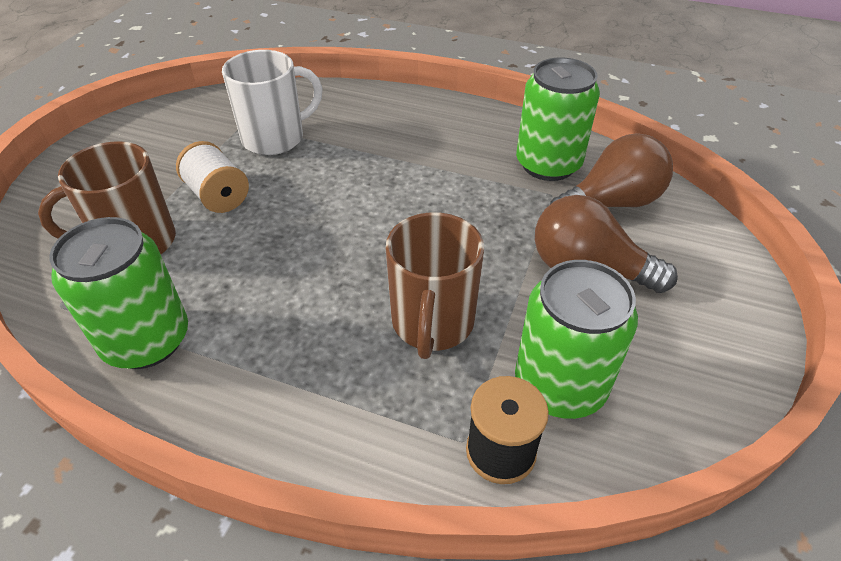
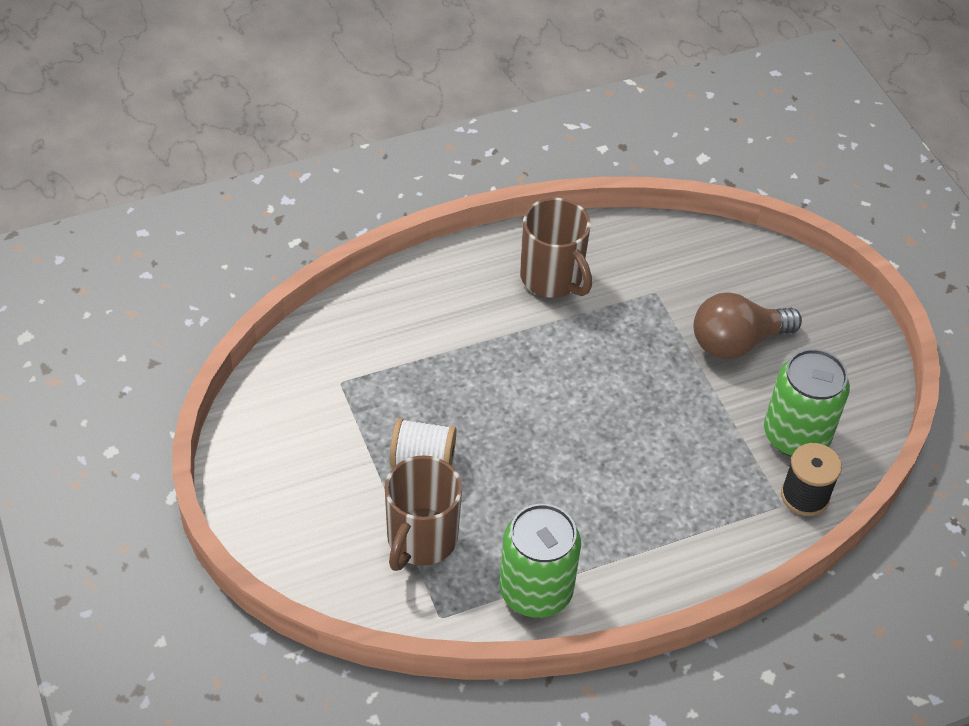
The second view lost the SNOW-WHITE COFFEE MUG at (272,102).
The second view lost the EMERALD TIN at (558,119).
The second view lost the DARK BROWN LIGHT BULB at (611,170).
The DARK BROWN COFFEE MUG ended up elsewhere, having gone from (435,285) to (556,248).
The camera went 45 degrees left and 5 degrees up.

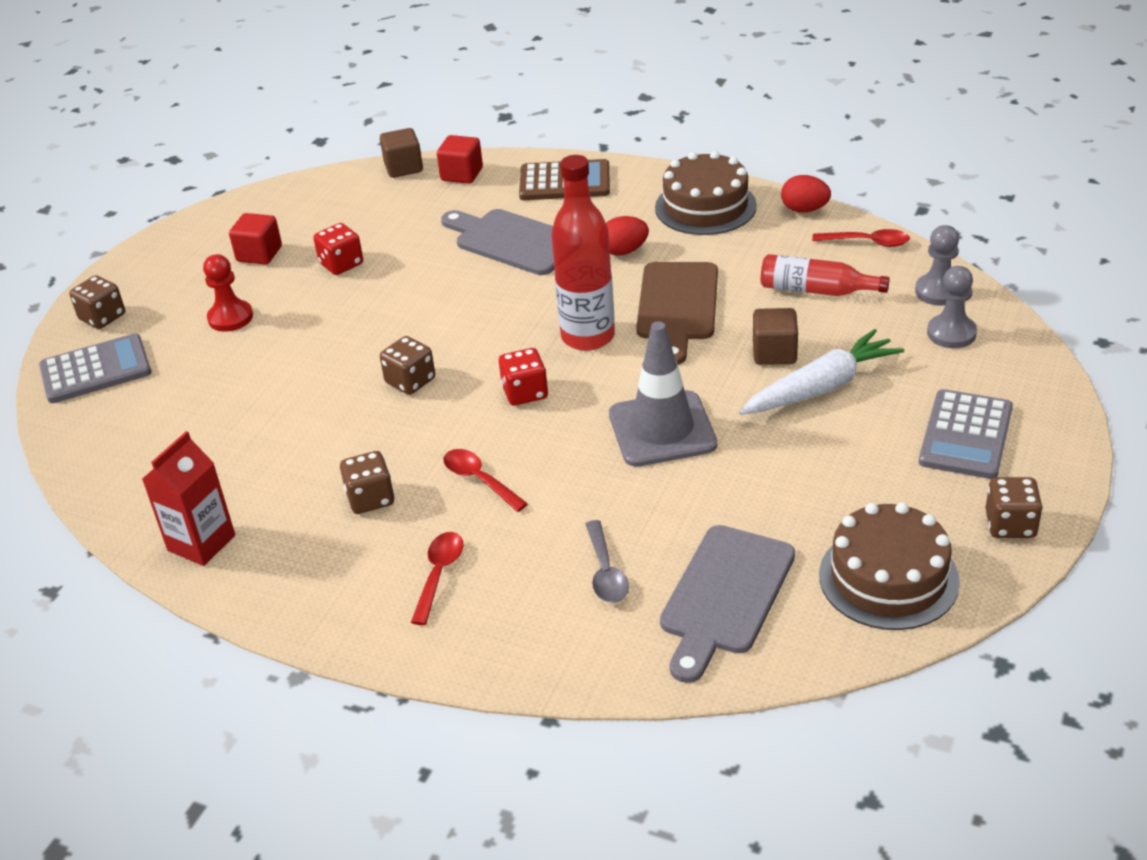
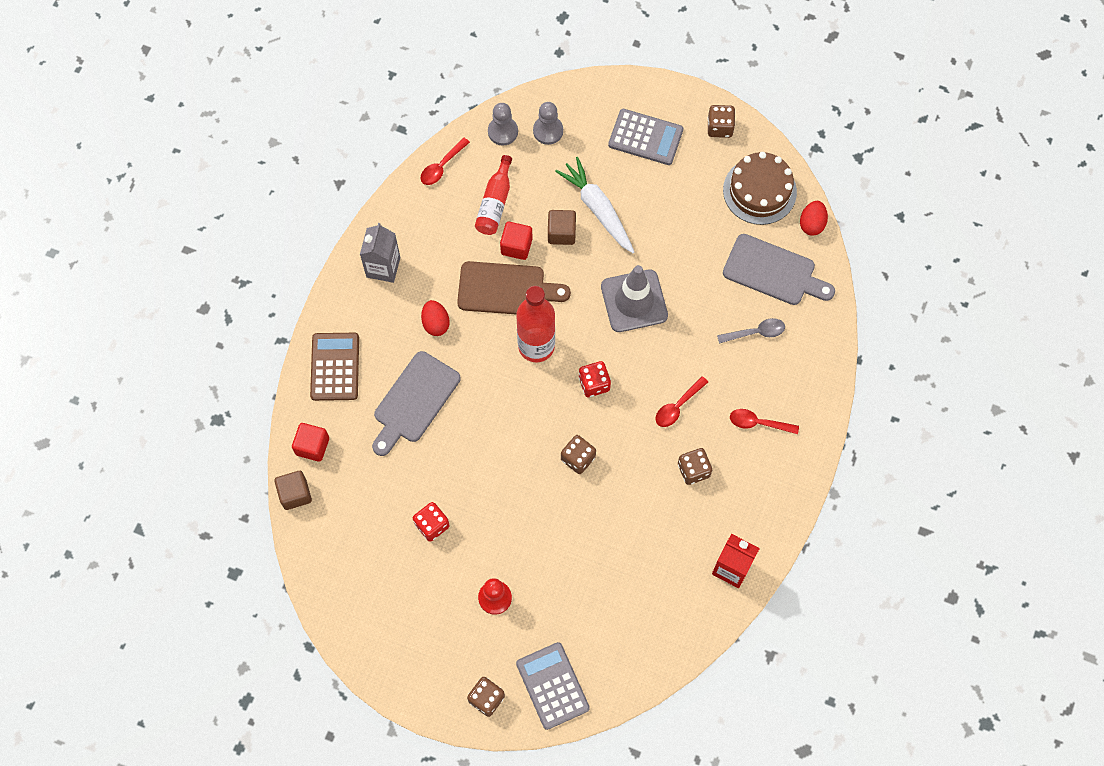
Where the DARK BROWN GATEAU stood at (706,193), the ASH-GREY JUICE CARTON came to stand at (380,253).
The CRIMSON EGG ended up elsewhere, having gone from (806,194) to (814,218).
The CRIMSON SOLID CUBE ended up elsewhere, having gone from (255,239) to (516,241).
The CRIMSON TEASPOON at (861,238) ended up facing another way, 150 degrees counterclockwise from before.
The camera went 95 degrees left and 30 degrees up.

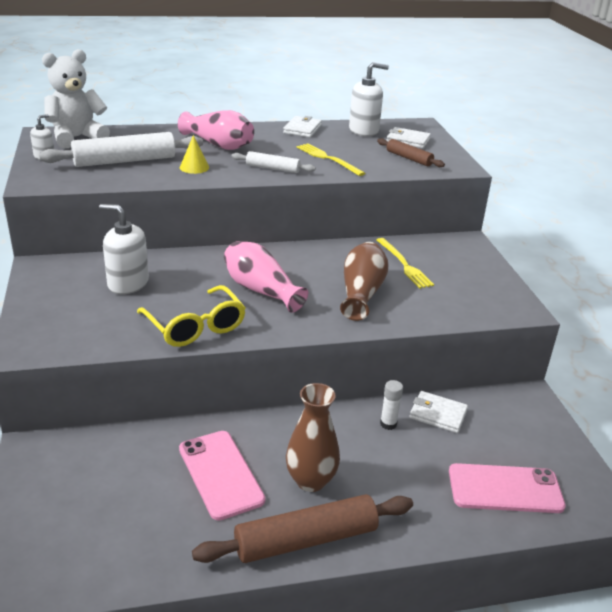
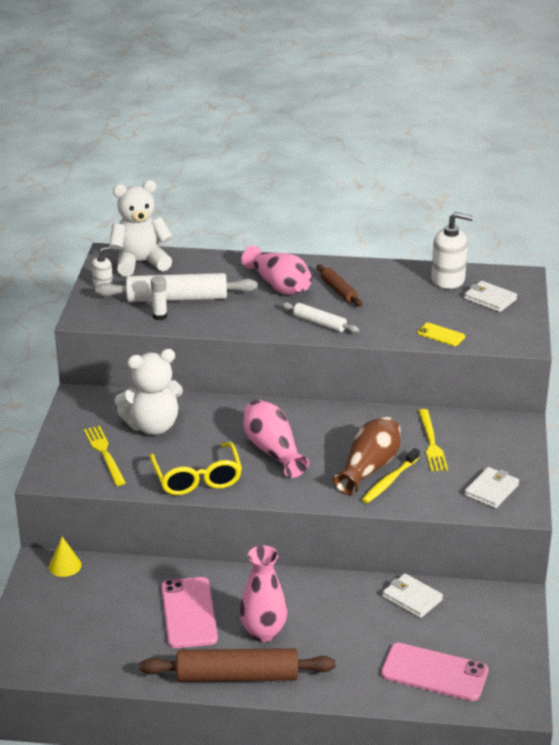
The SNOW-WHITE WALLET ended up elsewhere, having gone from (302,127) to (491,487).
The YELLOW SOLID CONE ended up elsewhere, having gone from (194,154) to (65,557).
The DARK BROWN PASTRY ROLLER ended up elsewhere, having gone from (411,152) to (339,285).
The YELLOW FORK ended up elsewhere, having gone from (330,159) to (105,456).
Where the SNOW-WHITE PUMP BOTTLE stood at (124,249), the SNOW-WHITE STUFFED BEAR came to stand at (148,392).
The SNOW-WHITE GLUE STICK ended up elsewhere, having gone from (391,405) to (159,298).
What was the DARK BROWN FLOWER VASE at (313,437) turned into the ROSY FLOWER VASE at (263,594).
The second view gained the YELLOW MOBILE PHONE at (441,334).
The second view gained the YELLOW DENTAL BRUSH at (391,476).
The camera went 20 degrees right and 0 degrees up.

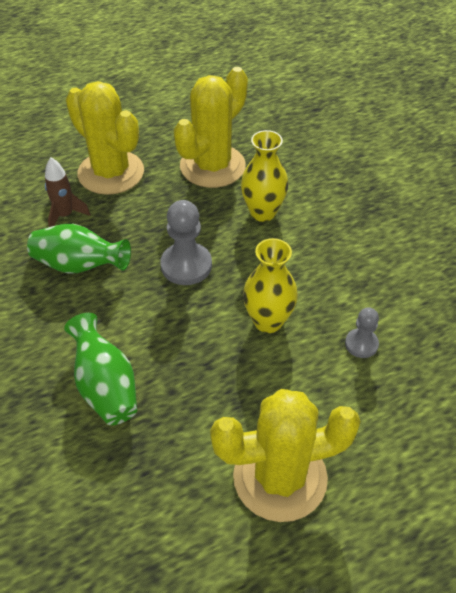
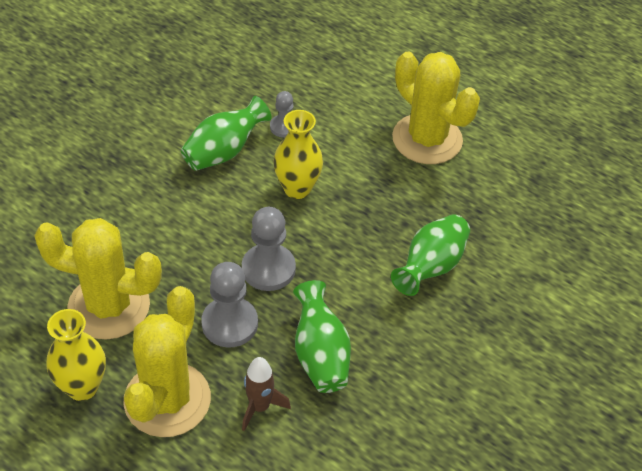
The YELLOW FLOWER VASE ended up elsewhere, having gone from (264,176) to (76,355).
The second view gained the EMERALD FLOWER VASE at (226,133).
The second view gained the ASH-GREY CHESS PAWN at (230,305).
The camera went 120 degrees left and 0 degrees up.

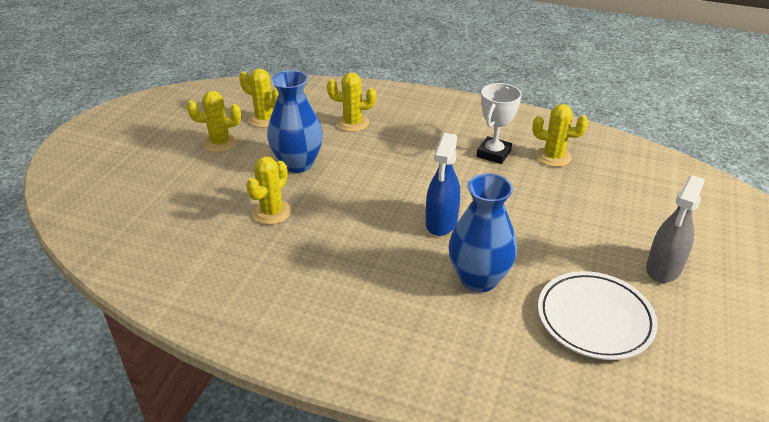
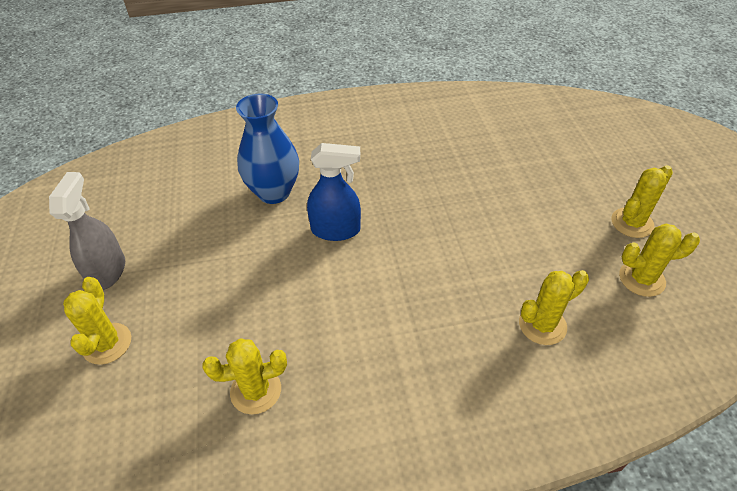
The second view lost the ROYAL BLUE FLOWER VASE at (295,121).
The second view lost the SNOW-WHITE AWARD CUP at (499,123).
The ROYAL BLUE SPRAYER at (443,184) ended up facing another way, 105 degrees clockwise from before.
The YELLOW PRICKLY PLANT ended up elsewhere, having gone from (269,191) to (97,321).
The second view lost the SNOW-WHITE DINNER PLATE at (598,315).
The camera went 150 degrees right and 10 degrees up.

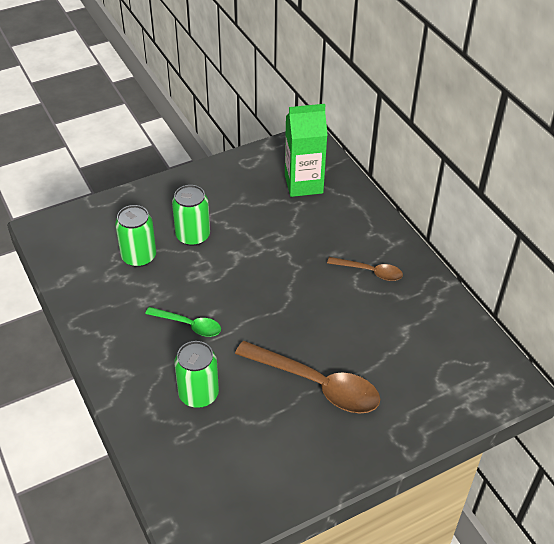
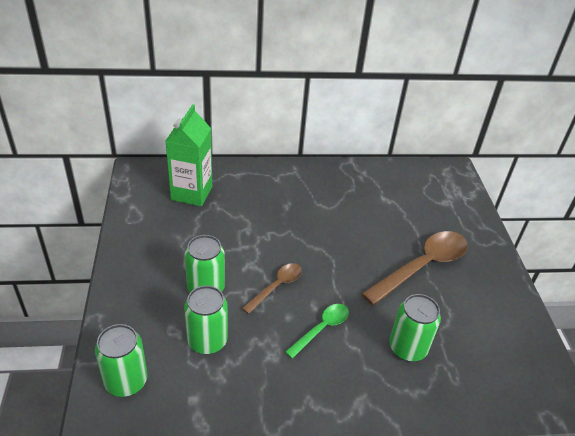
The DARK BROWN TEASPOON ended up elsewhere, having gone from (365,269) to (272,288).
The second view gained the EMERALD TIN at (121,360).
The camera went 70 degrees left and 5 degrees down.

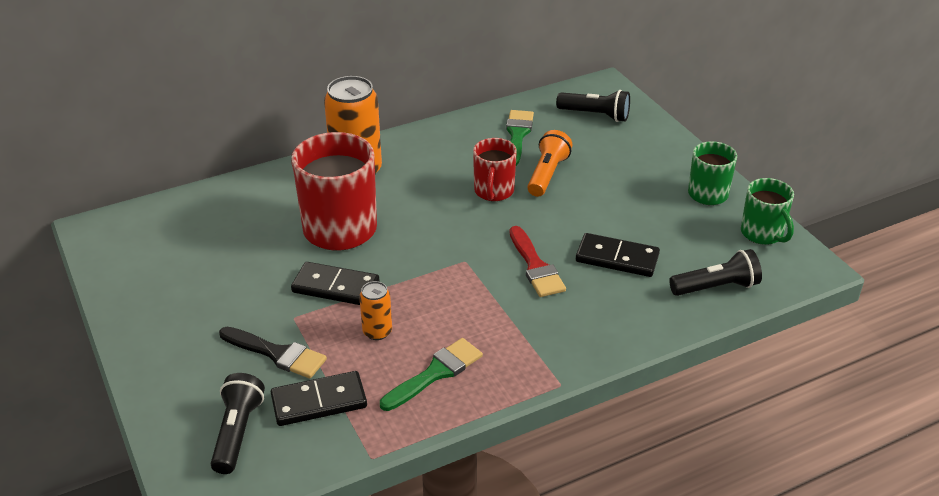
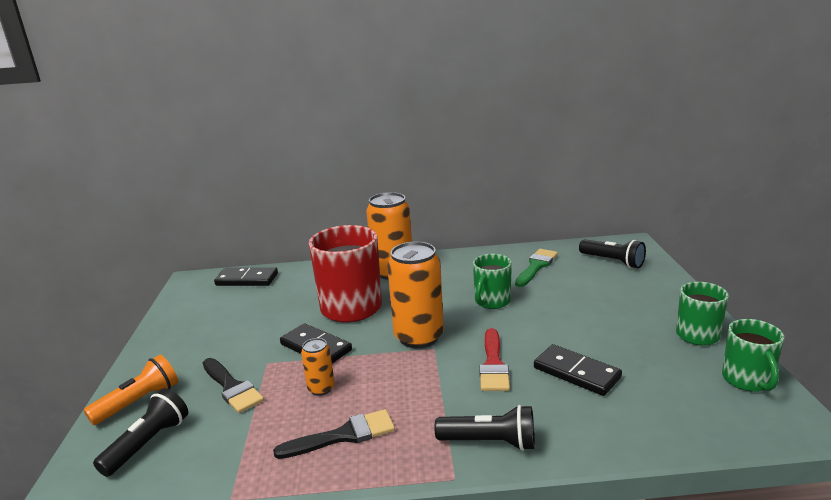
The BRIGHT ORANGE POCKET TORCH ended up elsewhere, having gone from (549,163) to (130,390).
What was the CRIMSON COFFEE MUG at (495,169) turned into the EMERALD COFFEE MUG at (492,281).
The JET-BLACK POCKET TORCH ended up elsewhere, having gone from (715,272) to (484,428).
What was the EMERALD PAINT BRUSH at (431,374) turned into the JET-BLACK PAINT BRUSH at (334,434).
The JET-BLACK DOMINO ended up elsewhere, having gone from (319,398) to (246,276).
The second view gained the BRIGHT ORANGE TIN at (415,295).
The camera went 25 degrees right and 15 degrees down.

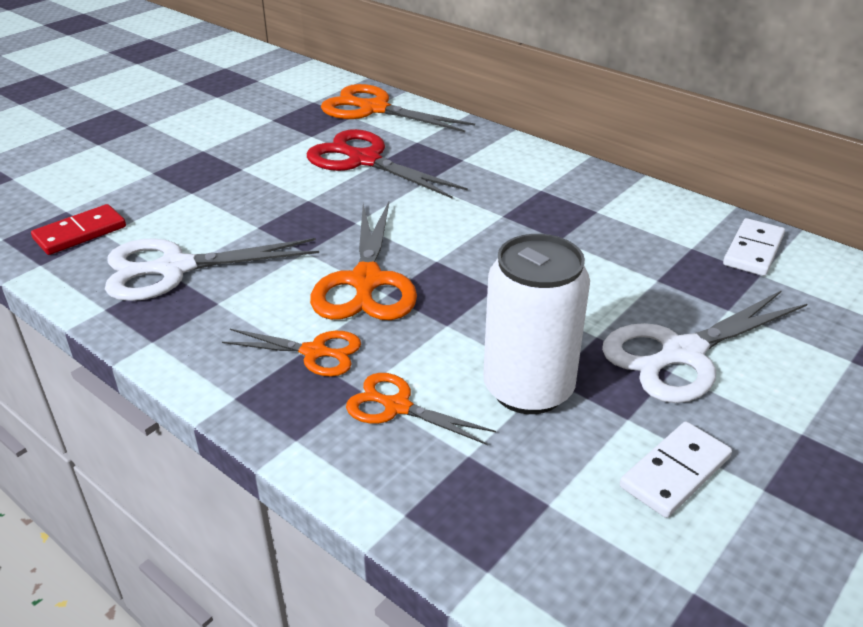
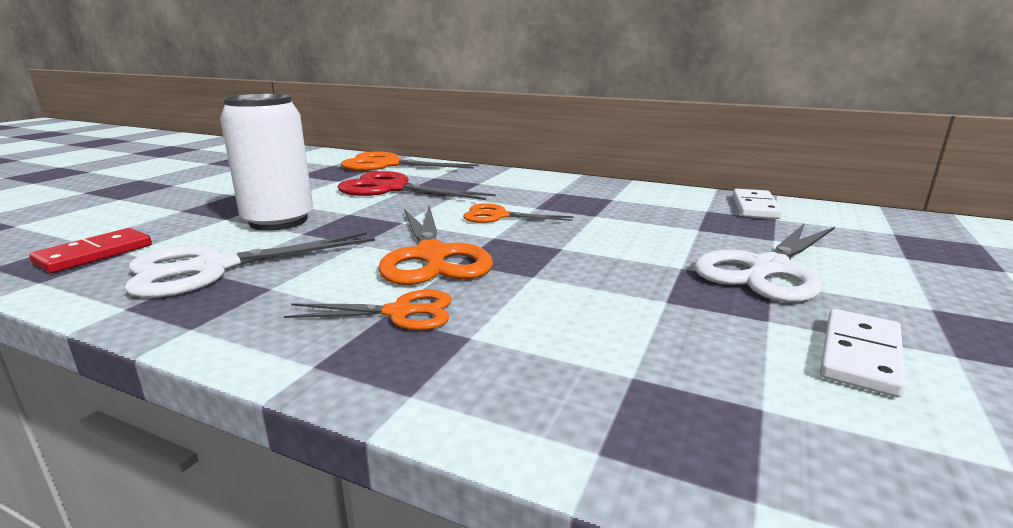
The SNOW-WHITE TIN ended up elsewhere, having gone from (536,324) to (266,162).
The BRIGHT ORANGE PAIR OF SCISSORS ended up elsewhere, having gone from (421,409) to (518,213).
The camera went 15 degrees left and 15 degrees down.

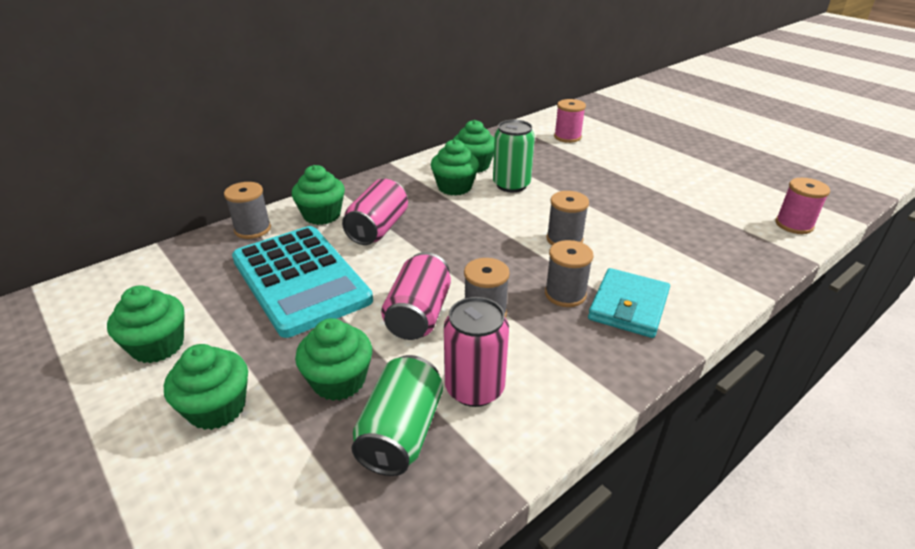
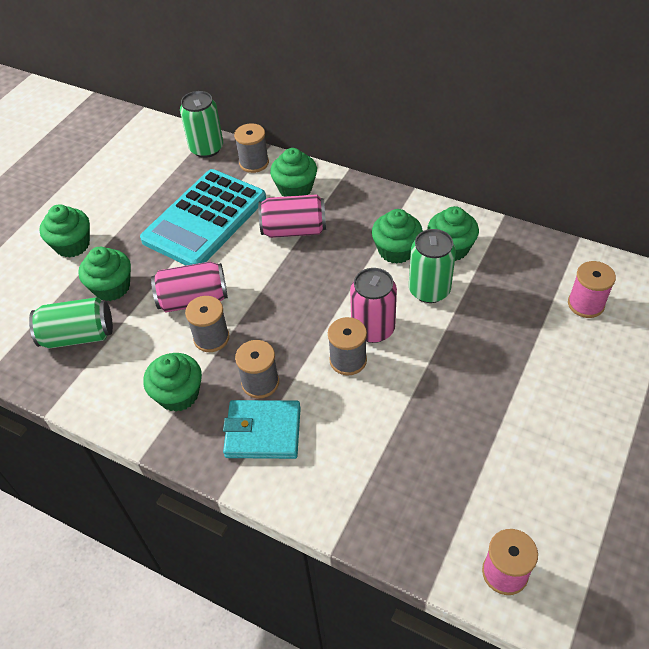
The EMERALD CUPCAKE ended up elsewhere, having gone from (146,324) to (172,382).
The ROSY TIN ended up elsewhere, having gone from (476,352) to (373,305).
The second view gained the EMERALD TIN at (201,124).
The camera went 70 degrees right and 15 degrees up.

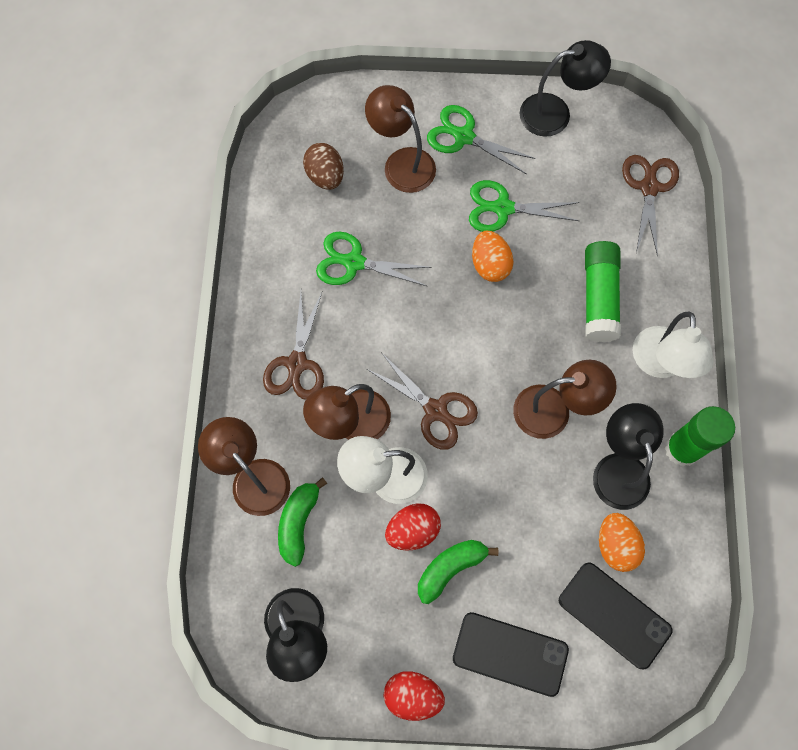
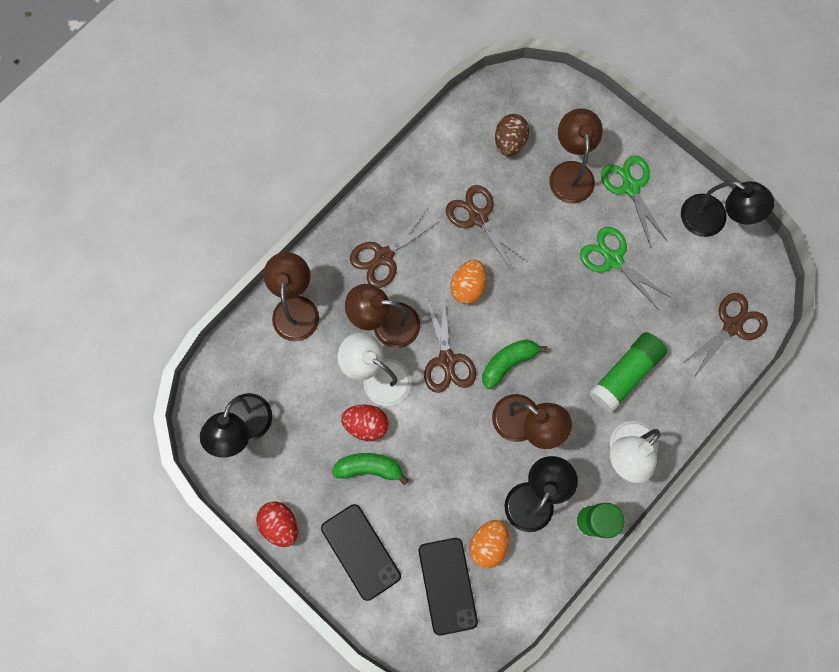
What was the EMERALD PAIR OF SCISSORS at (374,259) turned into the DARK BROWN PAIR OF SCISSORS at (486,228).
The BRIGHT ORANGE EGG ended up elsewhere, having gone from (493,256) to (468,282).
The EMERALD TOY BANANA ended up elsewhere, having gone from (302,522) to (514,364).
The camera went 40 degrees right and 5 degrees up.

